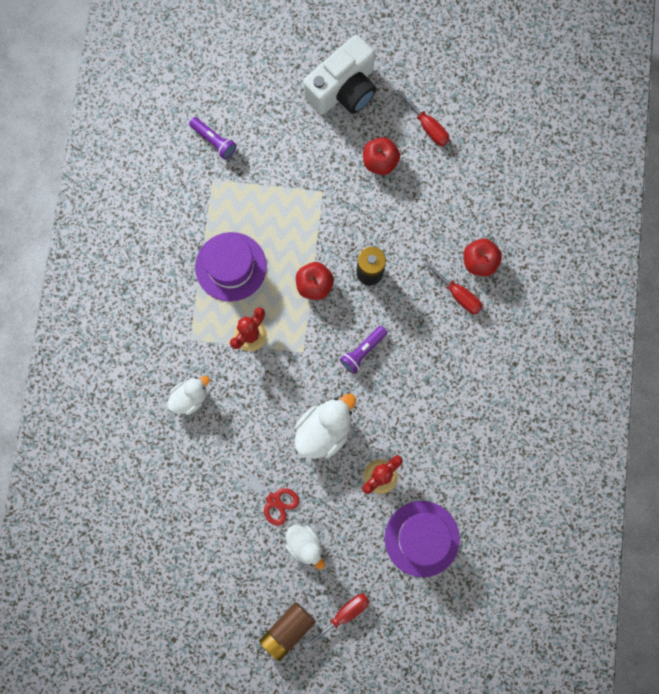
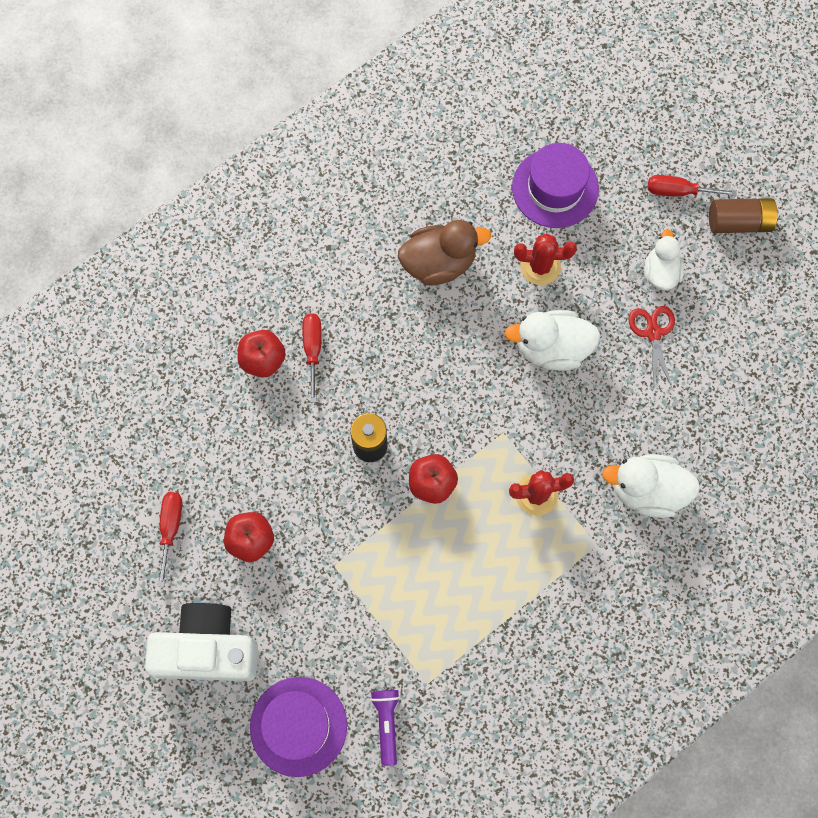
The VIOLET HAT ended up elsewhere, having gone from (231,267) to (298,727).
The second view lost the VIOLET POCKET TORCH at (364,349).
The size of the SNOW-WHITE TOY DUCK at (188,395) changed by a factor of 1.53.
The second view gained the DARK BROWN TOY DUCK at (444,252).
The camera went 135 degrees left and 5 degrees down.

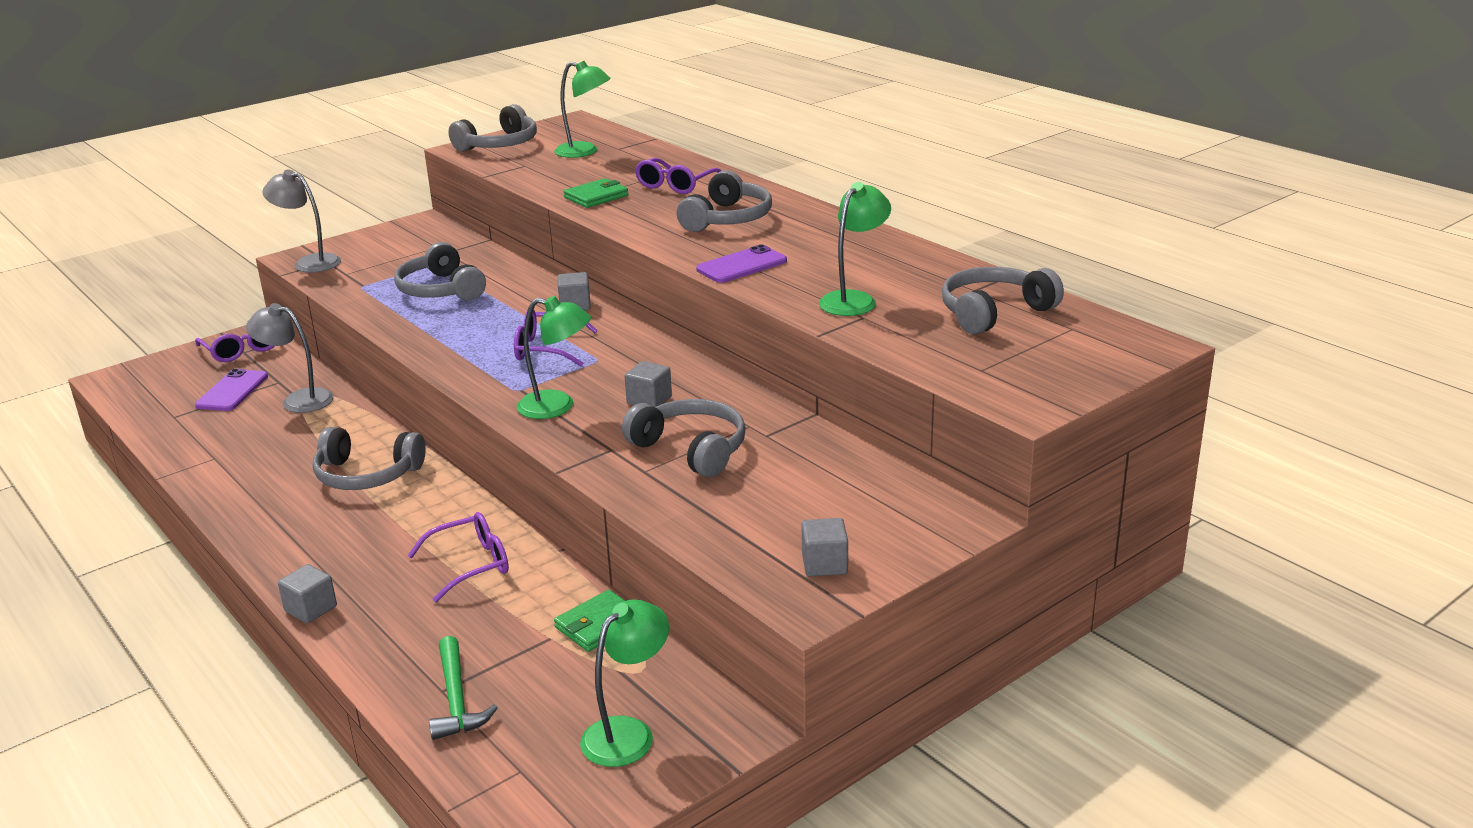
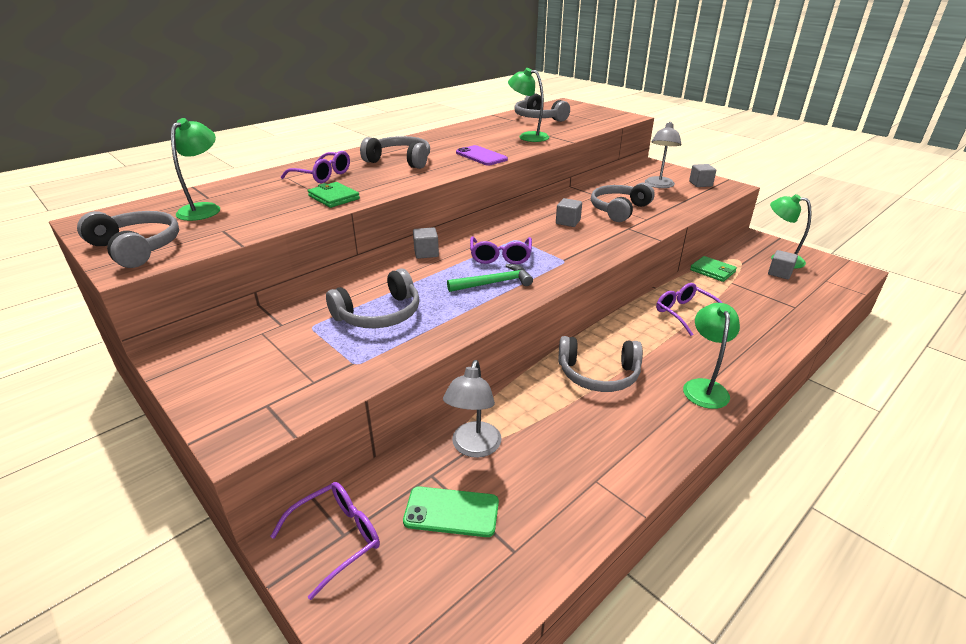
The ASH-GREY READING LAMP ended up elsewhere, having gone from (301,221) to (663,155).
The EMERALD READING LAMP ended up elsewhere, having gone from (554,357) to (711,356).
What was the VIOLET MOBILE PHONE at (231,390) turned into the EMERALD MOBILE PHONE at (451,511).
The ASH-GREY OVER-EAR HEADPHONES at (369,458) ended up facing another way, 90 degrees clockwise from before.
The ASH-GREY SOLID CUBE ended up elsewhere, having gone from (307,594) to (783,264).
The EMERALD CARPENTER'S HAMMER ended up elsewhere, having gone from (463,688) to (490,278).
The camera went 95 degrees left and 5 degrees up.

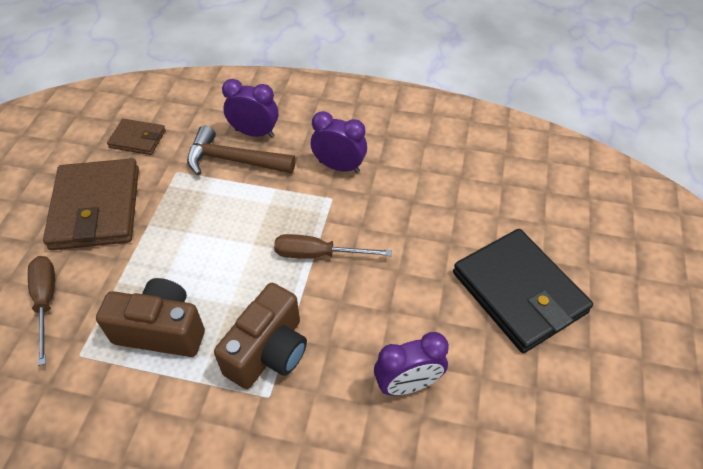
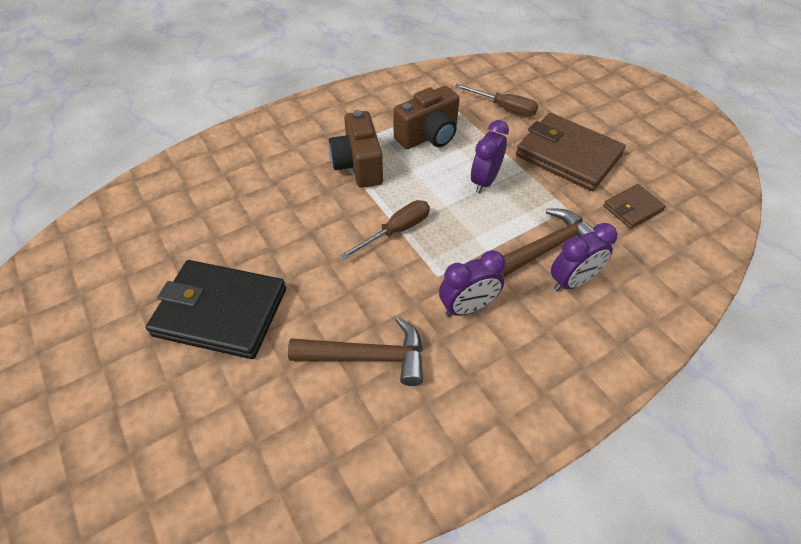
The VIOLET CLOCK ended up elsewhere, having gone from (411,364) to (490,156).
The second view gained the DARK BROWN CARPENTER'S HAMMER at (355,351).
The camera went 135 degrees right and 0 degrees up.

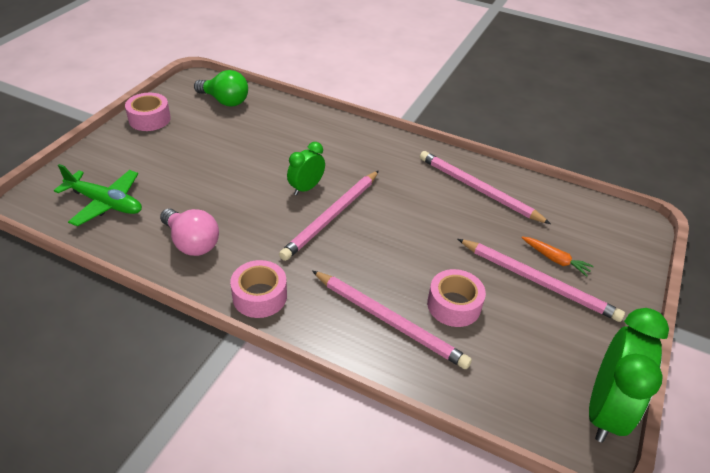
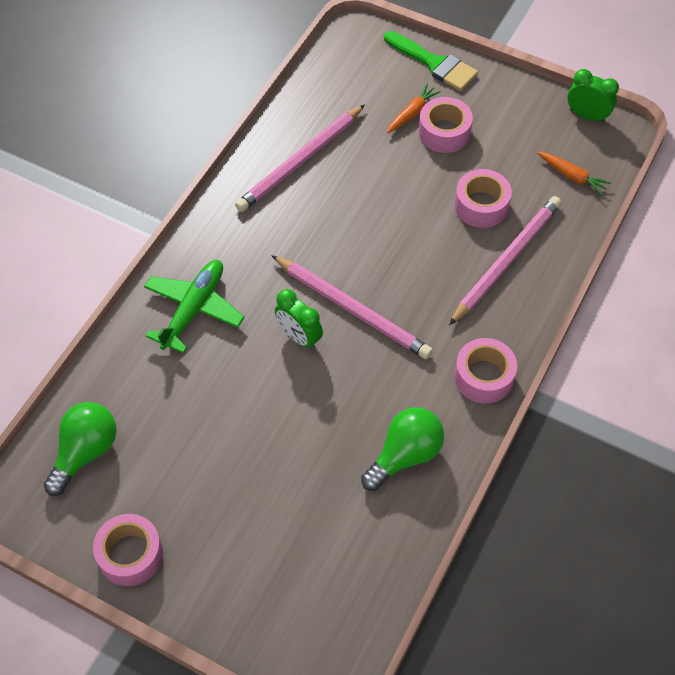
The EMERALD TOY PLANE ended up elsewhere, having gone from (98,195) to (194,307).
What was the ROSY LIGHT BULB at (189,232) turned into the EMERALD LIGHT BULB at (402,449).
Where the ROSY PENCIL stood at (541,280), the ROSY STICKY TAPE came to stand at (446,125).
The size of the EMERALD CLOCK at (629,375) changed by a factor of 0.56.
The second view gained the EMERALD PAINT BRUSH at (431,61).
The second view gained the BRIGHT ORANGE CARROT at (574,173).
The camera went 85 degrees left and 15 degrees up.

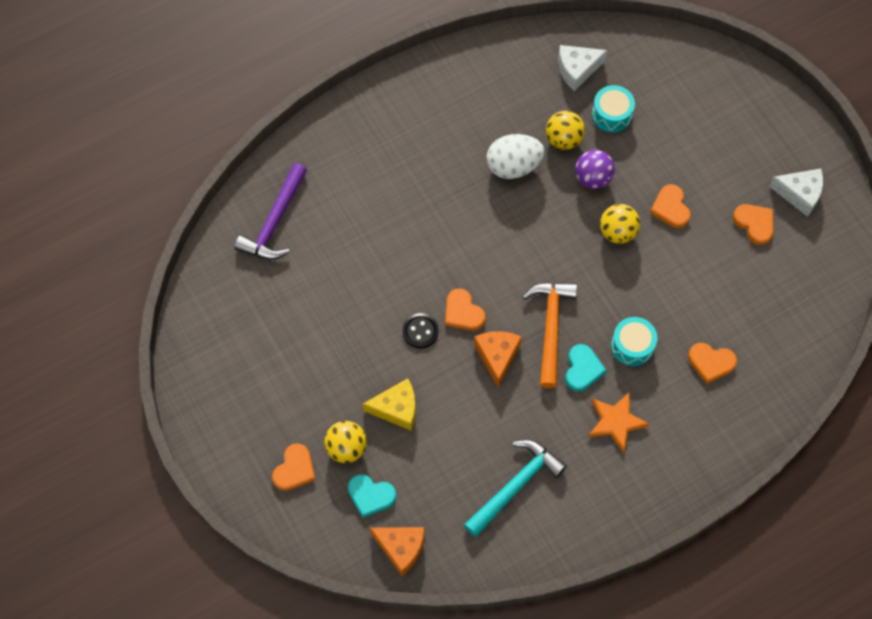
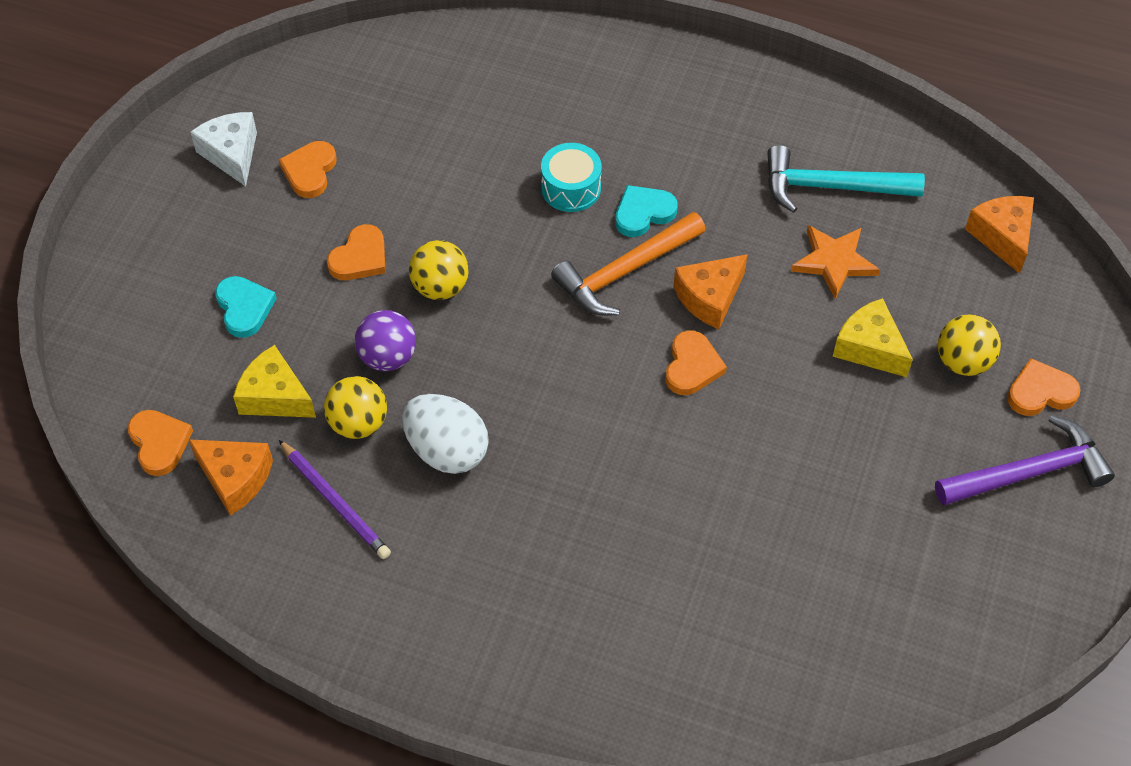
What was the SNOW-WHITE PIECE OF CHEESE at (582,68) turned into the BRIGHT ORANGE PIECE OF CHEESE at (230,477).
Where the TEAL TOY DRUM stood at (613,109), the YELLOW PIECE OF CHEESE came to stand at (274,381).
The VIOLET CARPENTER'S HAMMER ended up elsewhere, having gone from (270,211) to (1025,460).
The second view lost the JET-BLACK BUTTON at (421,330).
The BRIGHT ORANGE HEART SHAPE ended up elsewhere, having gone from (712,363) to (160,443).
The BRIGHT ORANGE STAR ended up elsewhere, having gone from (619,422) to (835,262).
The TEAL HEART SHAPE ended up elsewhere, having gone from (372,496) to (246,307).
The second view gained the VIOLET PENCIL at (335,499).
The camera went 130 degrees left and 10 degrees down.

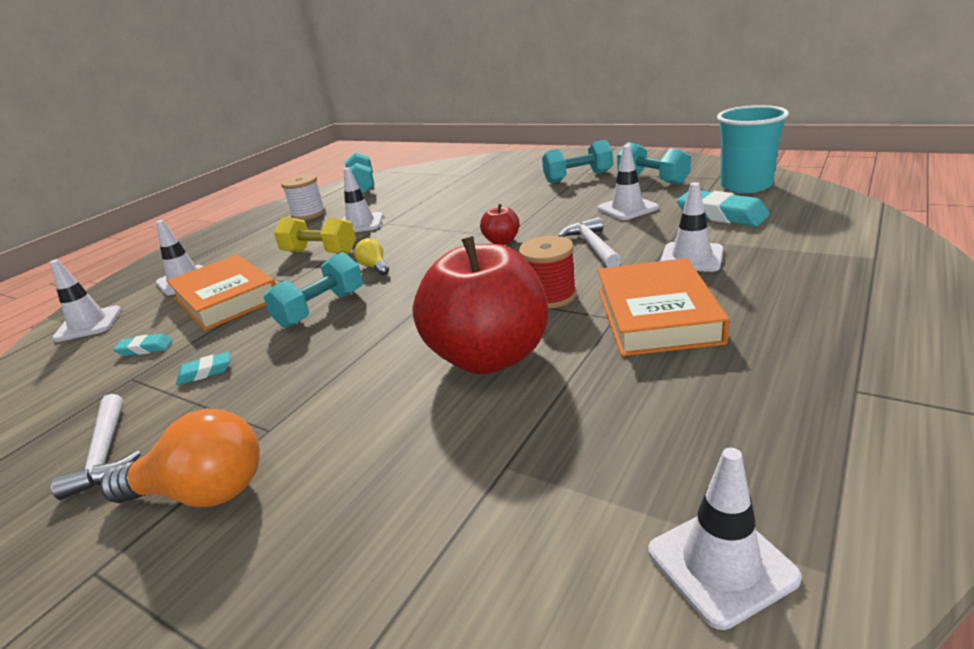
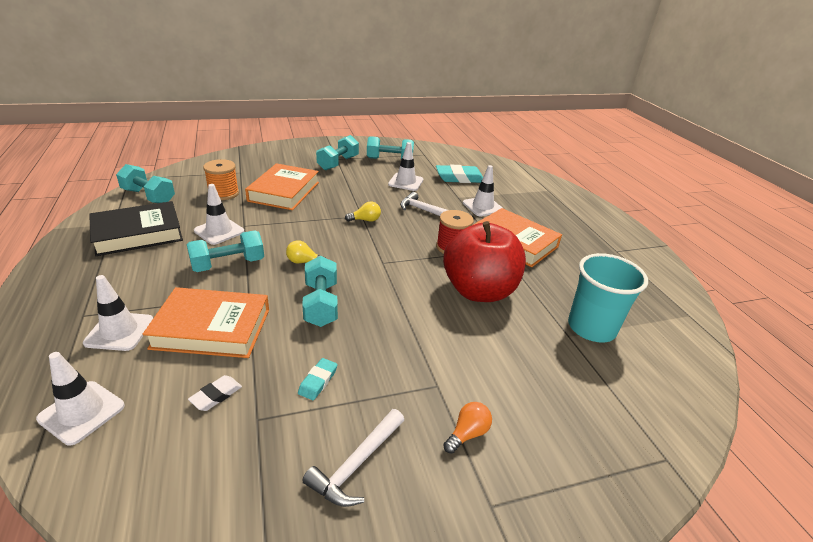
The TEAL BEAKER ended up elsewhere, having gone from (753,149) to (608,297).
Where the SNOW-WHITE BOBBIN stood at (303,197), the JET-BLACK HARDBACK came to stand at (136,228).
Where the CRIMSON APPLE stood at (499,224), the YELLOW LIGHT BULB came to stand at (363,211).
What was the YELLOW DUMBBELL at (315,236) turned into the TEAL DUMBBELL at (225,251).
What was the TEAL ERASER at (143,345) turned into the SNOW-WHITE ERASER at (215,393).
The SNOW-WHITE CARPENTER'S HAMMER at (96,447) ended up facing another way, 105 degrees clockwise from before.
The size of the BRIGHT ORANGE LIGHT BULB at (180,458) changed by a factor of 0.52.
The second view lost the SNOW-WHITE TRAFFIC CONE at (725,539).
The second view gained the BRIGHT ORANGE BOBBIN at (221,179).
The second view gained the BRIGHT ORANGE HARDBACK at (282,186).
The camera went 55 degrees left and 5 degrees up.

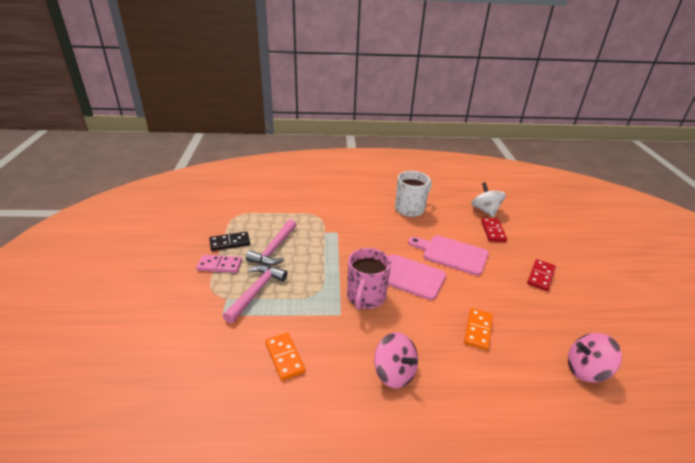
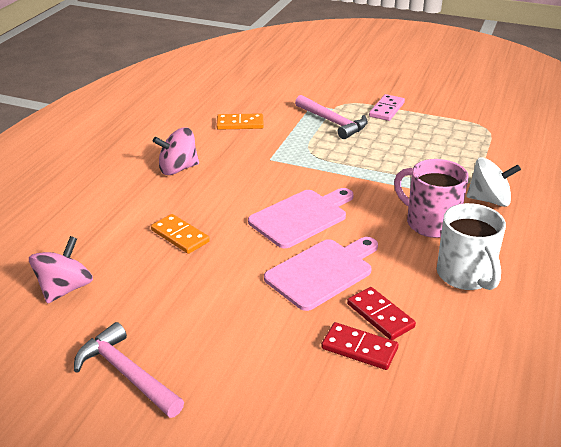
The SNOW-WHITE TOY TOP ended up elsewhere, having gone from (488,199) to (493,182).
The ROSY CARPENTER'S HAMMER ended up elsewhere, having gone from (271,242) to (129,370).
The second view lost the JET-BLACK DOMINO at (229,241).
The ROSY COFFEE MUG ended up elsewhere, having gone from (369,279) to (431,198).
The CRIMSON DOMINO ended up elsewhere, having gone from (541,275) to (381,313).
The camera went 115 degrees right and 0 degrees up.

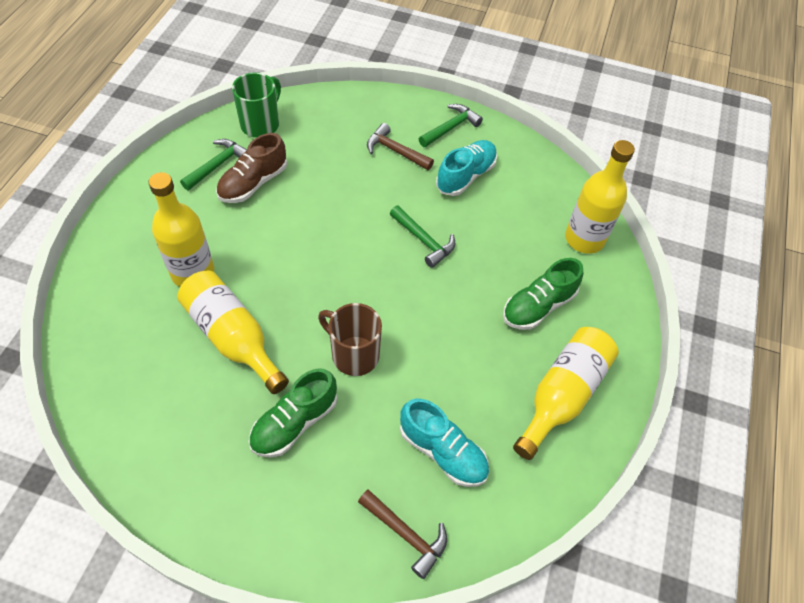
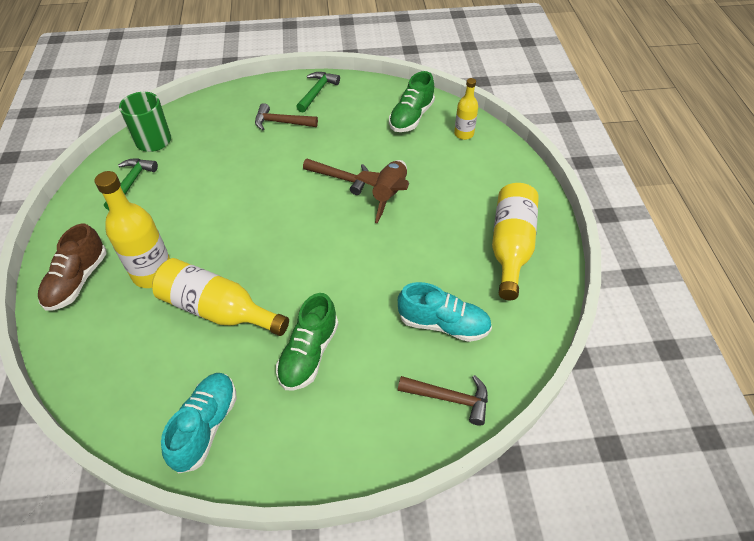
The DARK BROWN LACE-UP SHOE ended up elsewhere, having gone from (251,168) to (72,267).
The TEAL LACE-UP SHOE ended up elsewhere, having gone from (466,168) to (199,423).
The size of the YELLOW DRINK BOTTLE at (600,197) changed by a factor of 0.58.
What was the EMERALD CARPENTER'S HAMMER at (423,237) turned into the DARK BROWN CARPENTER'S HAMMER at (335,177).
The EMERALD LACE-UP SHOE ended up elsewhere, having gone from (543,294) to (412,101).
The second view lost the DARK BROWN COFFEE MUG at (350,339).
The second view gained the DARK BROWN ROCKET at (382,191).
The camera went 20 degrees left and 5 degrees down.

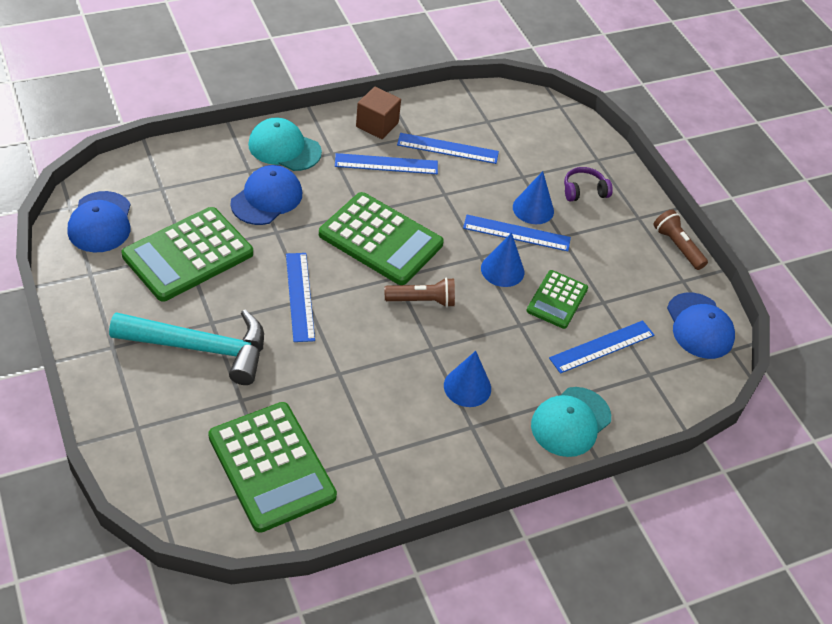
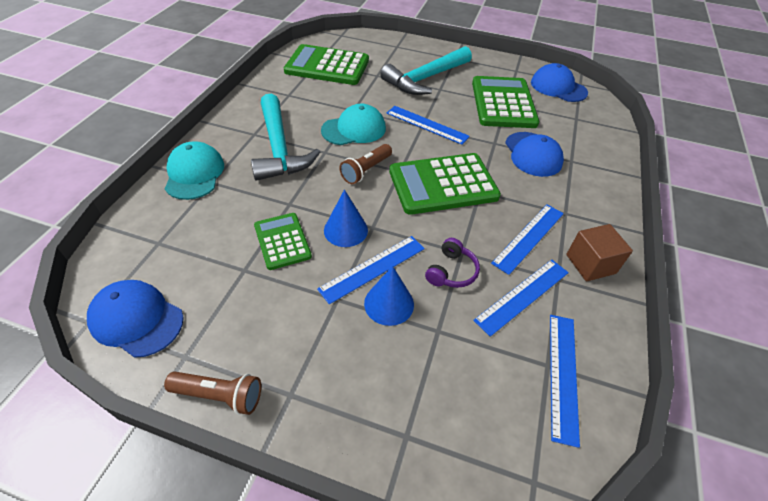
The TEAL CAP ended up elsewhere, having gone from (285,144) to (353,124).
The VIOLET OVER-EAR HEADPHONES ended up elsewhere, having gone from (588,184) to (452,263).
The ROYAL BLUE RULER ended up elsewhere, having gone from (601,347) to (565,381).
Where the ROYAL BLUE SOLID CONE stood at (467,379), the TEAL CARPENTER'S HAMMER came to stand at (285,137).
The camera went 135 degrees right and 0 degrees up.

